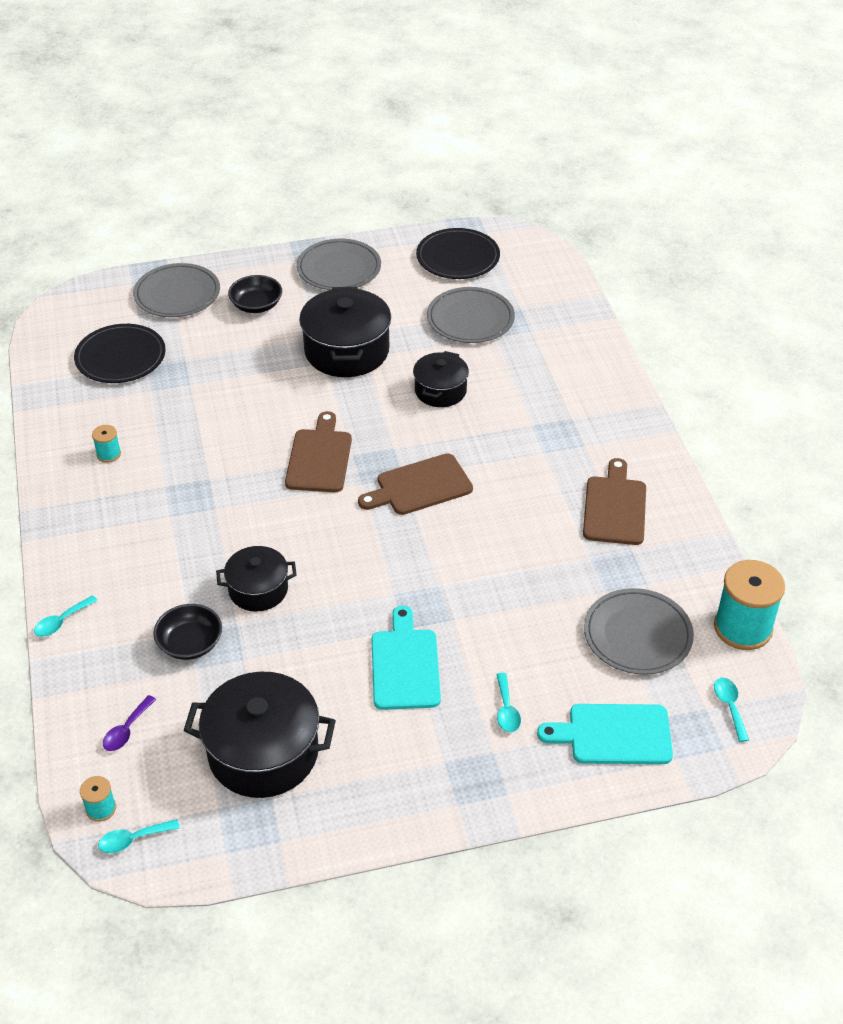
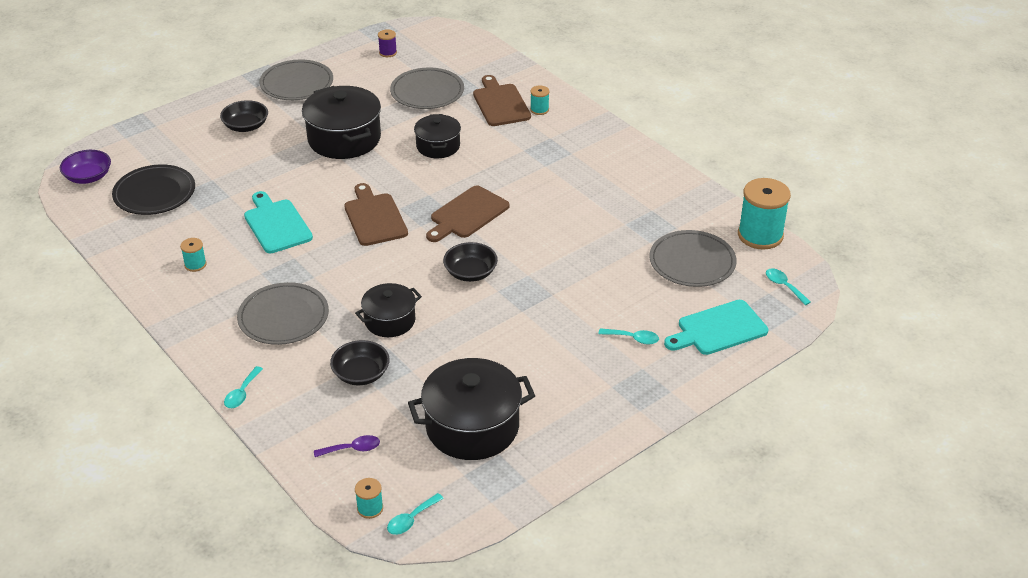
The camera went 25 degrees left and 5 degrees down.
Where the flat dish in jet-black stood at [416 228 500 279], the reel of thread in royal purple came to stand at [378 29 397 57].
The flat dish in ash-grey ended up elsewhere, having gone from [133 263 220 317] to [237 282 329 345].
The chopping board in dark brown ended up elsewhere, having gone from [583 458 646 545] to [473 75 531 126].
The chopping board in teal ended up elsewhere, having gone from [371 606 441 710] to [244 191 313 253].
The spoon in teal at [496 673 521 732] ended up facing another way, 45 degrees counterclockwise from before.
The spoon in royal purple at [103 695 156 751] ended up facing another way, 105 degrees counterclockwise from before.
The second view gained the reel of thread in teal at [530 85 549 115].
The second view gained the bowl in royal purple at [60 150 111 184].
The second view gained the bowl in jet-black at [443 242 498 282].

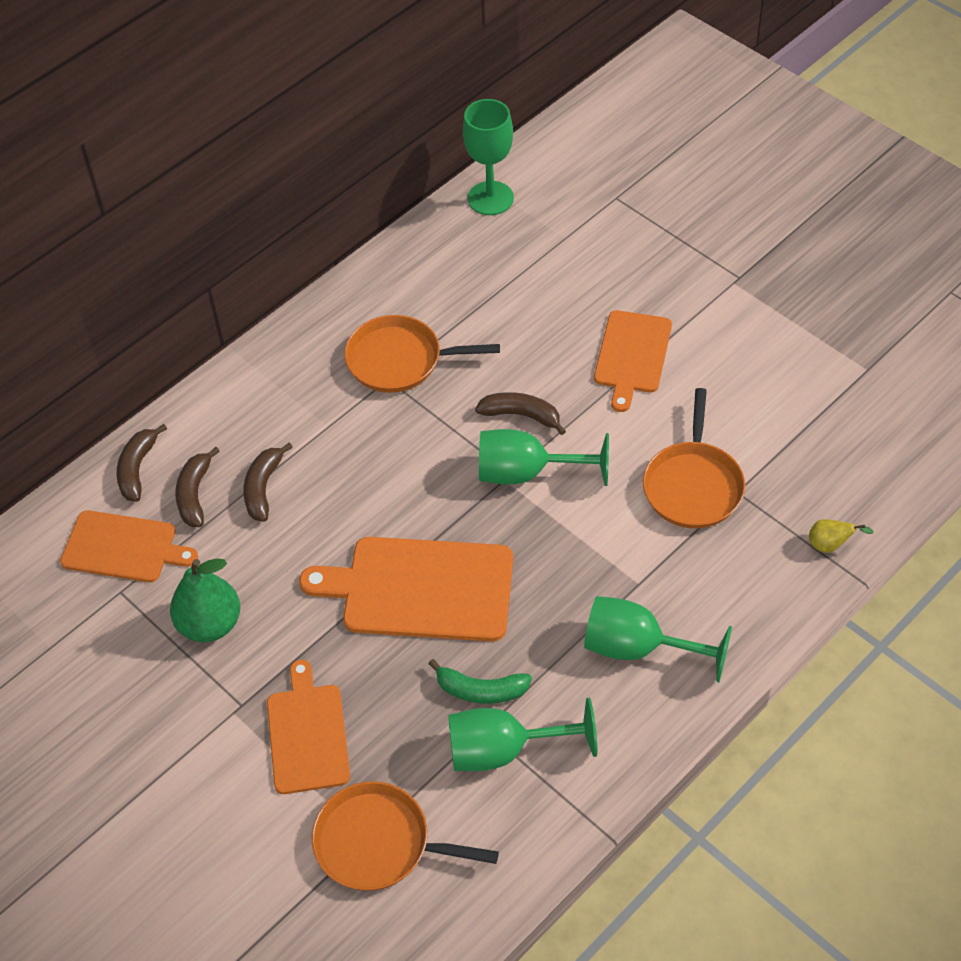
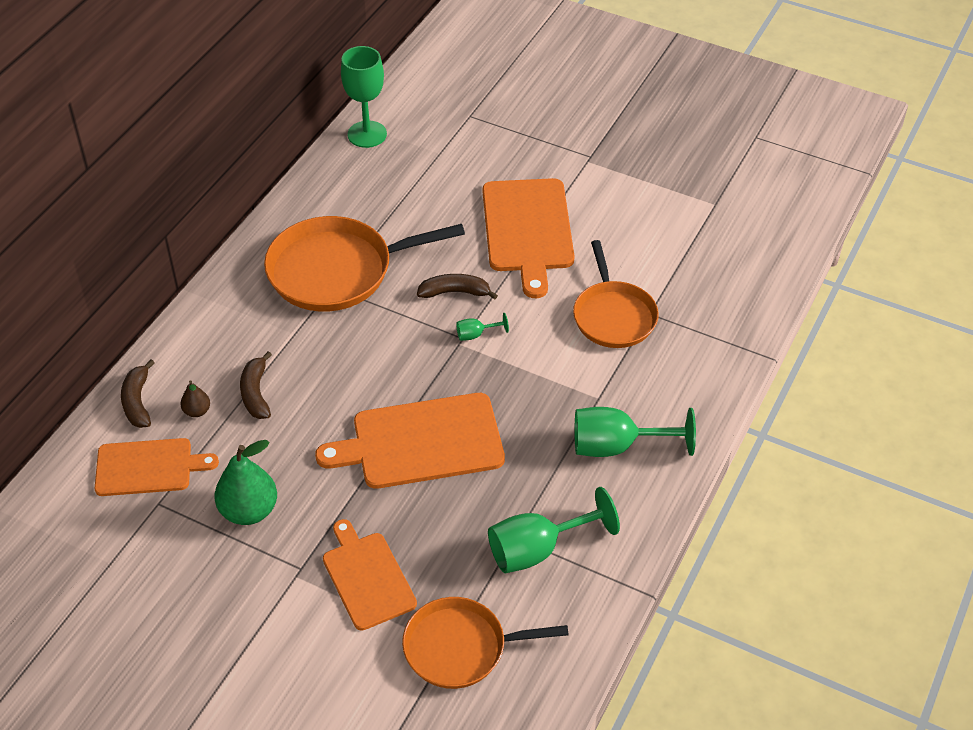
The camera went 20 degrees left and 5 degrees down.
The size of the chopping board in bright orange at [594 310 672 412] changed by a factor of 1.54.
The size of the pan in bright orange at [344 315 500 393] changed by a factor of 1.50.
The size of the goblet in green at [479 429 609 486] changed by a factor of 0.45.
Where the toy banana in dark brown stood at [175 447 220 527], the toy pear in dark brown came to stand at [180 381 210 417].
The second view lost the toy pear in yellow at [809 519 873 553].
The second view lost the toy banana in green at [428 659 532 704].

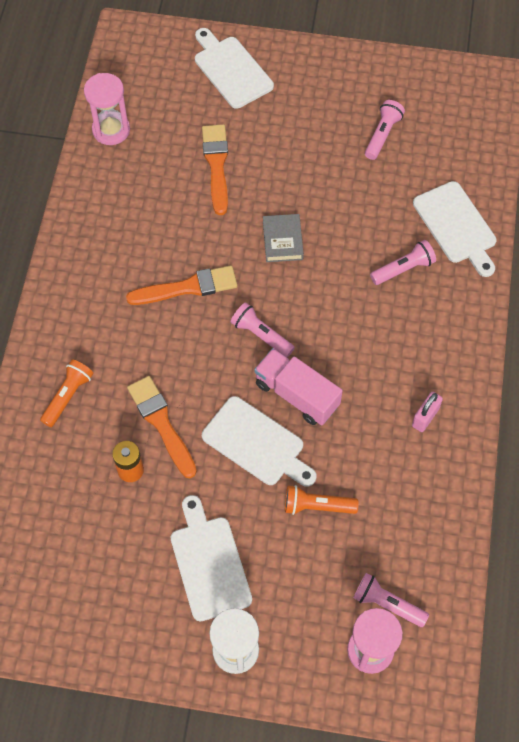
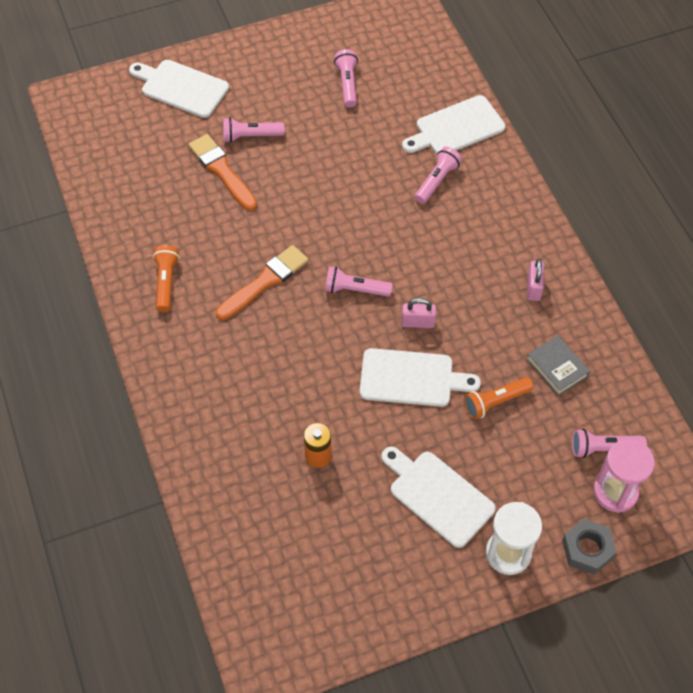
The camera went 30 degrees left and 5 degrees down.
The second view lost the sandglass in rose-pink at [84 73 130 145].
The chopping board in white at [413 181 496 277] ended up facing another way, 120 degrees clockwise from before.
The hardcover in ash-grey ended up elsewhere, having gone from [263 214 304 262] to [527 336 590 396].
Where the lorry in rose-pink stood at [254 348 343 425], the small lock in rose-pink came to stand at [401 298 436 328].
The flashlight in bright orange ended up elsewhere, having gone from [40 359 94 427] to [153 245 180 312].
The second view lost the paintbrush in bright orange at [127 376 197 478].
The second view gained the flashlight in rose-pink at [223 117 285 143].
The second view gained the hexagon nut in ash-grey at [562 519 617 575].

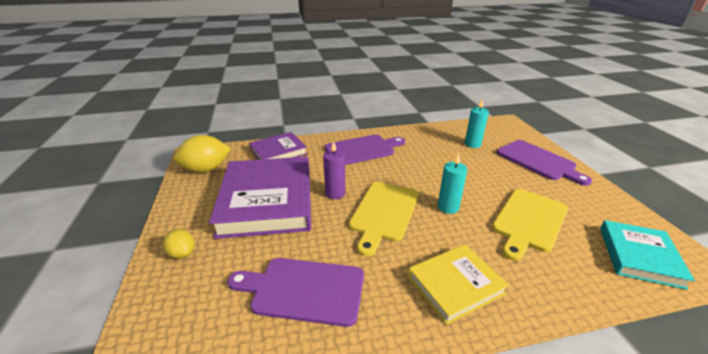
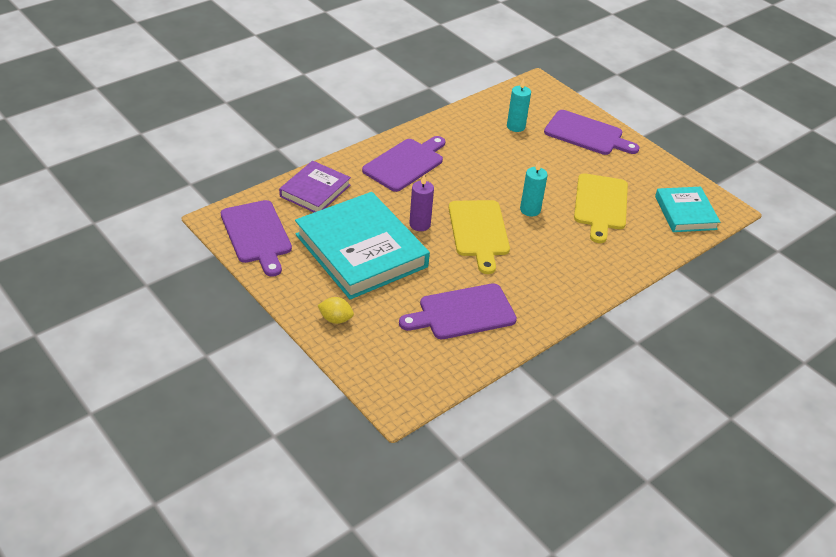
The camera went 30 degrees left and 10 degrees up.
Where the lemon in yellow stood at [174 135 231 173], the chopping board in royal purple came to stand at [221 200 292 277].
What was the hardcover in royal purple at [209 157 311 239] turned into the hardcover in teal at [295 192 430 299].
The second view lost the hardcover in yellow at [408 244 509 325].

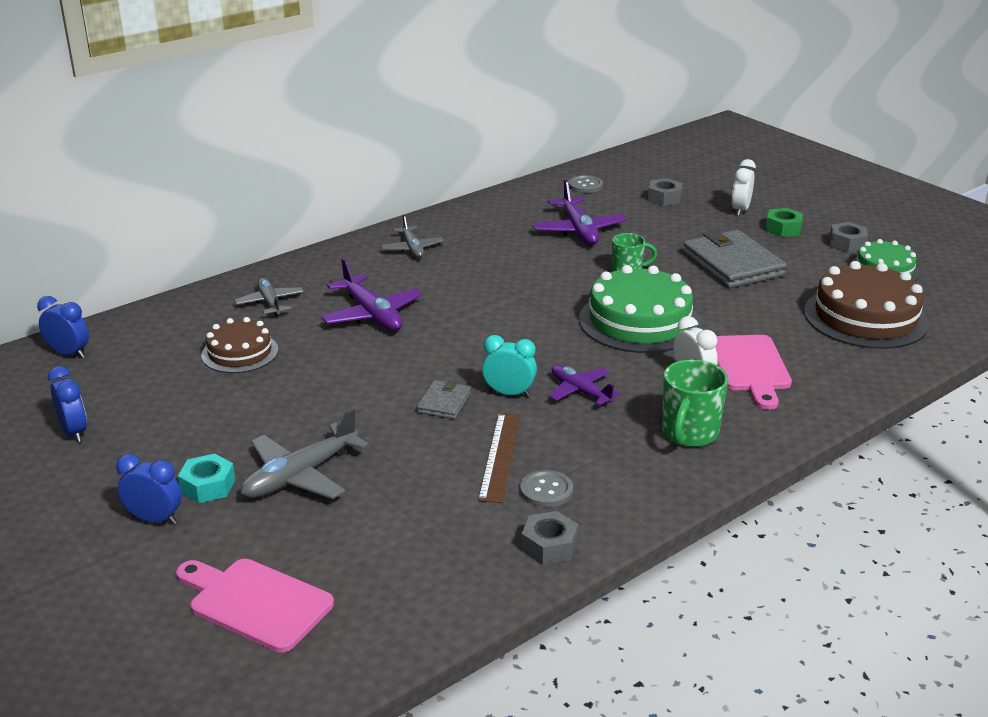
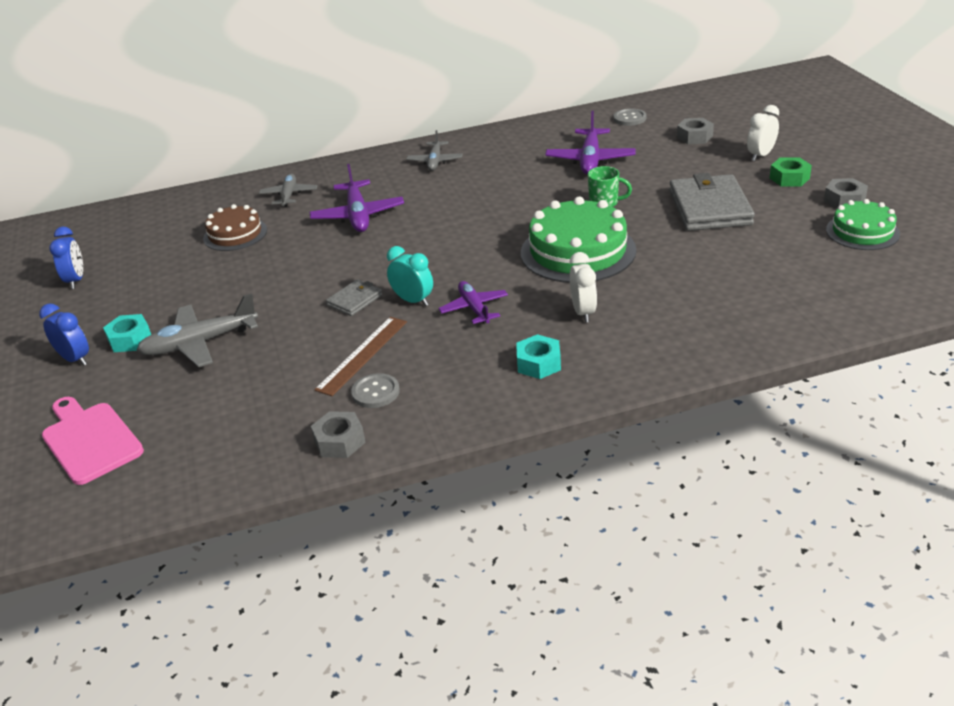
The camera went 25 degrees right and 5 degrees up.
The second view lost the cake in dark brown at [804 261 929 349].
The second view lost the alarm clock in royal blue at [37 296 89 358].
The second view lost the chopping board in rose-pink at [715 335 792 410].
Where the tea mug in green stood at [662 359 728 447], the hexagon nut in teal came to stand at [516 334 561 379].

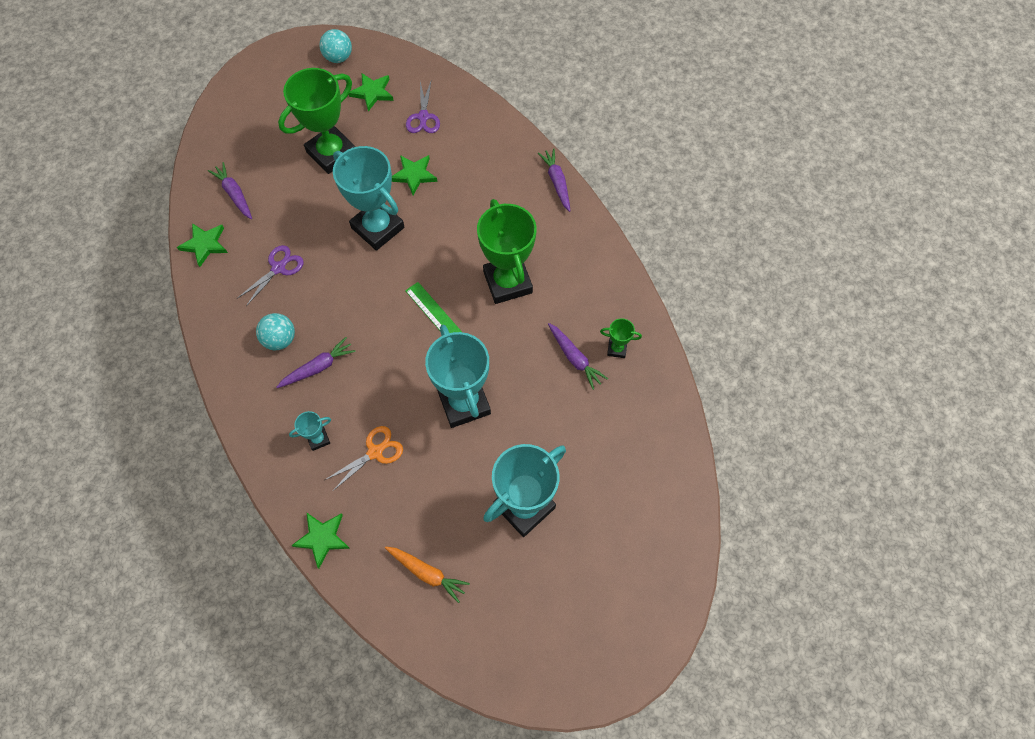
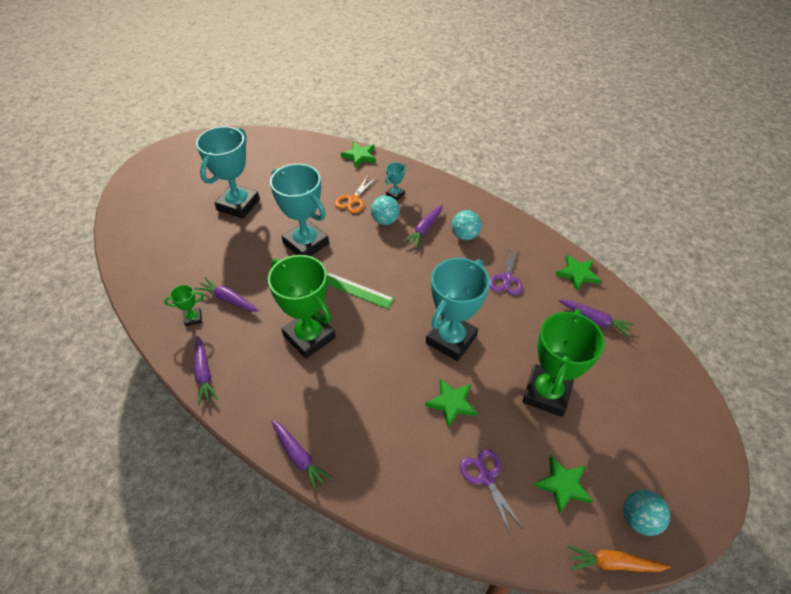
The camera went 155 degrees right and 15 degrees down.
The award cup in teal at [333 146 404 251] ended up facing another way, 75 degrees counterclockwise from before.
The carrot in bright orange ended up elsewhere, having gone from [385 546 470 603] to [568 545 671 572].
The second view gained the sphere in teal at [371 196 400 225].
The second view gained the carrot in royal purple at [194 336 218 405].

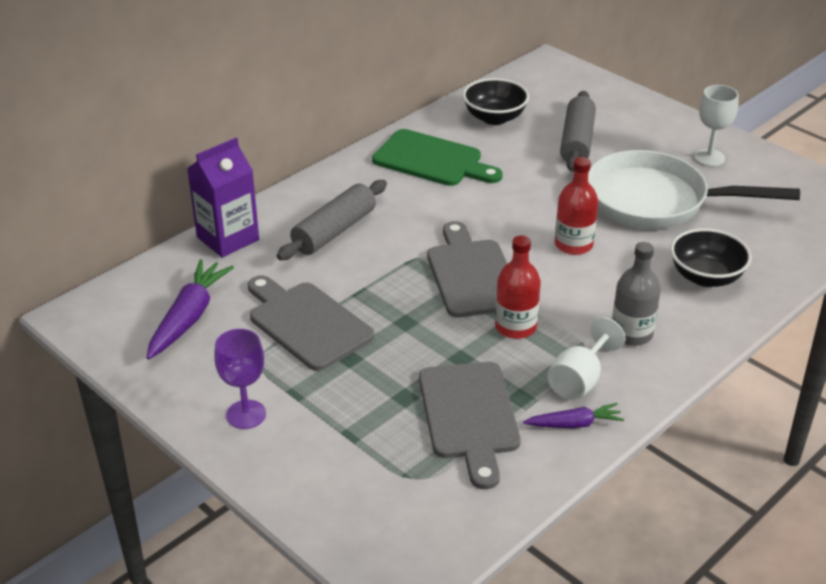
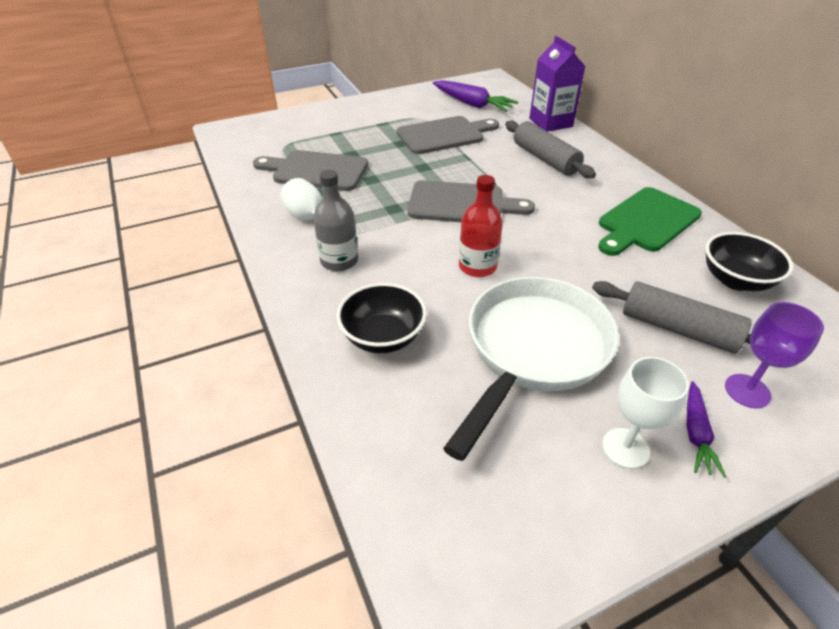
The camera went 110 degrees right and 5 degrees up.
The second view lost the flask in scarlet at [495 235 541 339].
The goblet in royal purple ended up elsewhere, having gone from [214 329 266 429] to [725 302 824 408].
The carrot in royal purple ended up elsewhere, having gone from [523 403 624 428] to [687 381 726 478].

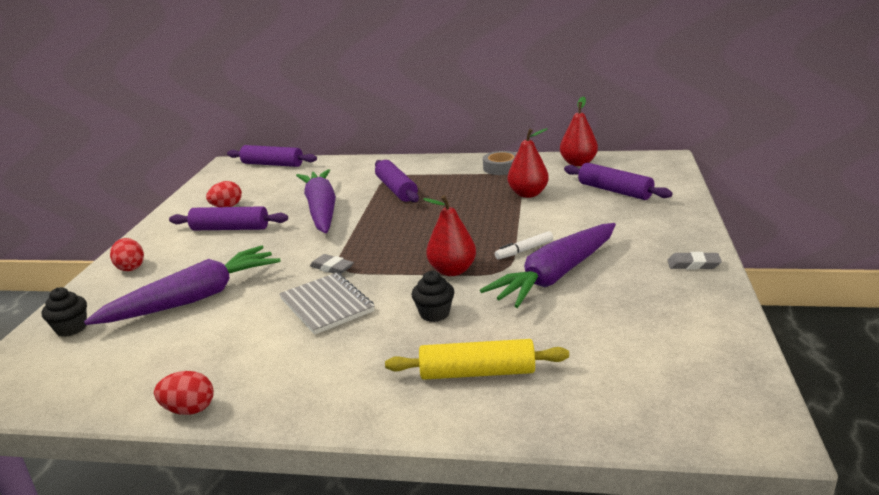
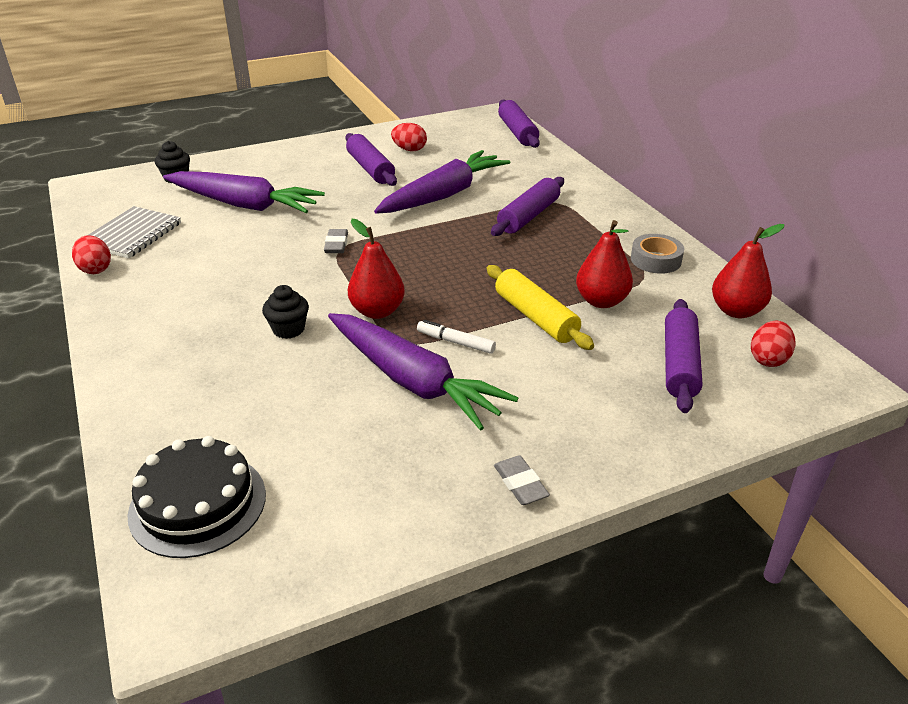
The camera went 55 degrees right and 10 degrees up.
The carrot in royal purple at [480 223 616 308] ended up facing another way, 150 degrees counterclockwise from before.
The egg in scarlet ended up elsewhere, having gone from [110 238 144 271] to [751 321 795 367].
The notebook in ash-grey ended up elsewhere, having gone from [279 273 375 335] to [88 206 181 258].
The dough roller in yellow ended up elsewhere, having gone from [385 339 569 380] to [487 265 594 350].
The second view gained the cake in jet-black at [127 436 266 558].

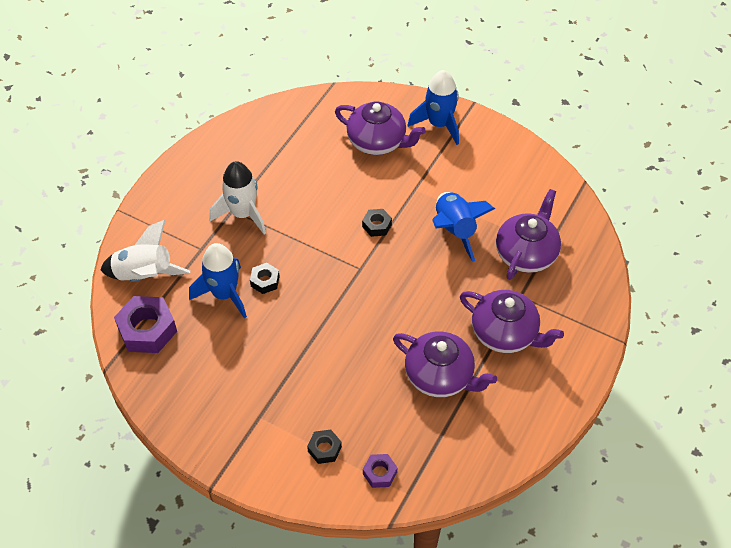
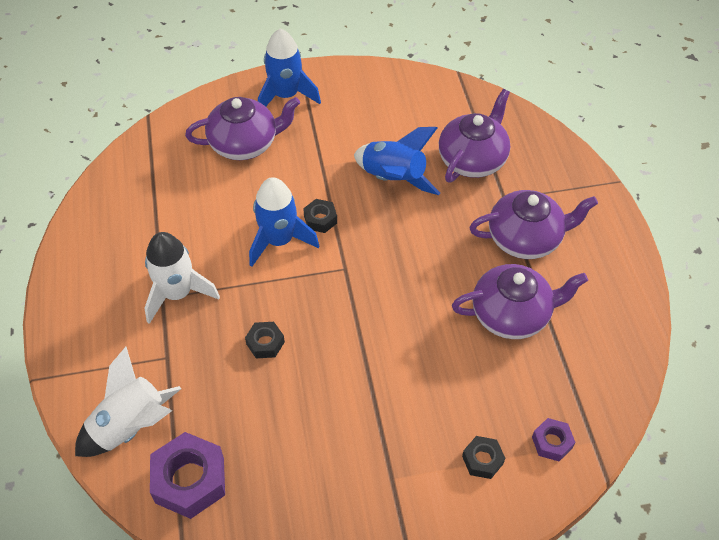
The camera went 40 degrees left and 0 degrees up.
The teapot in royal purple at [496 189 561 280] ended up facing another way, 45 degrees clockwise from before.
The toy rocket in royal blue ended up elsewhere, having gone from [189 243 247 318] to [249 177 319 267].

